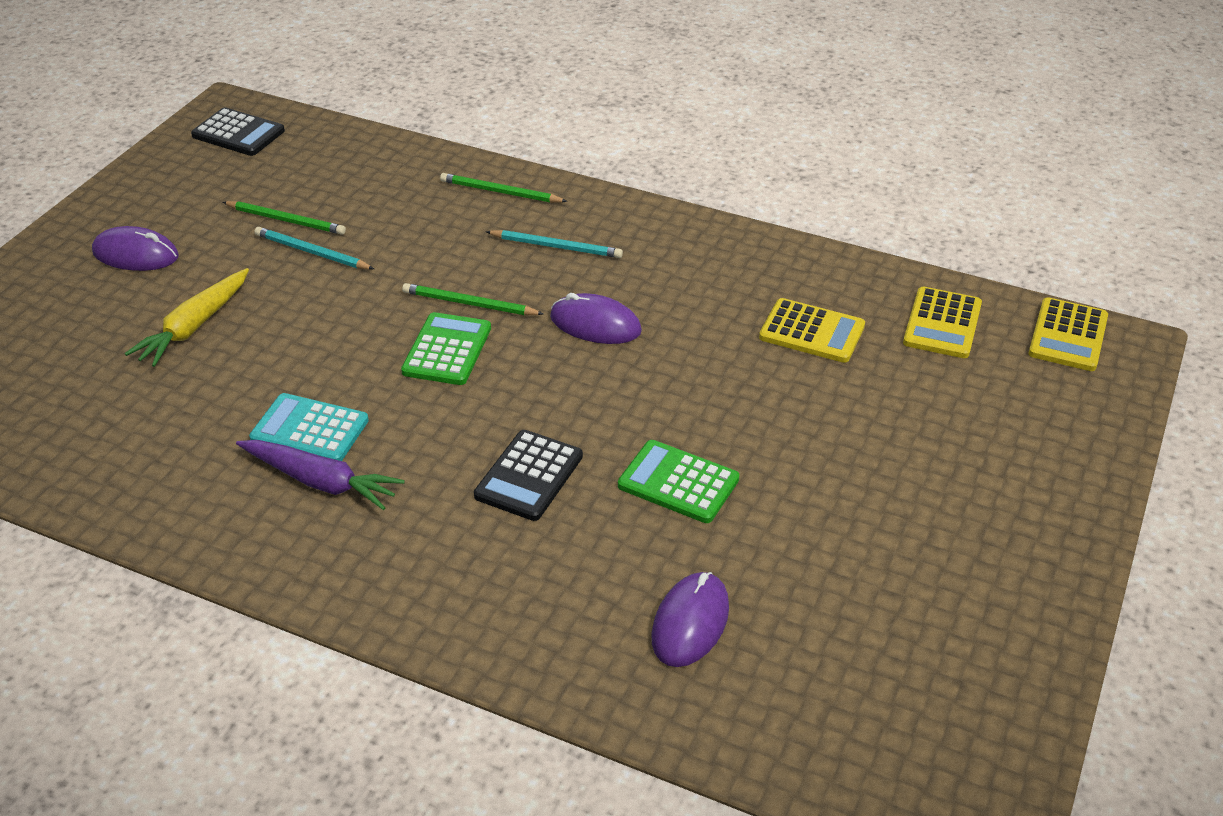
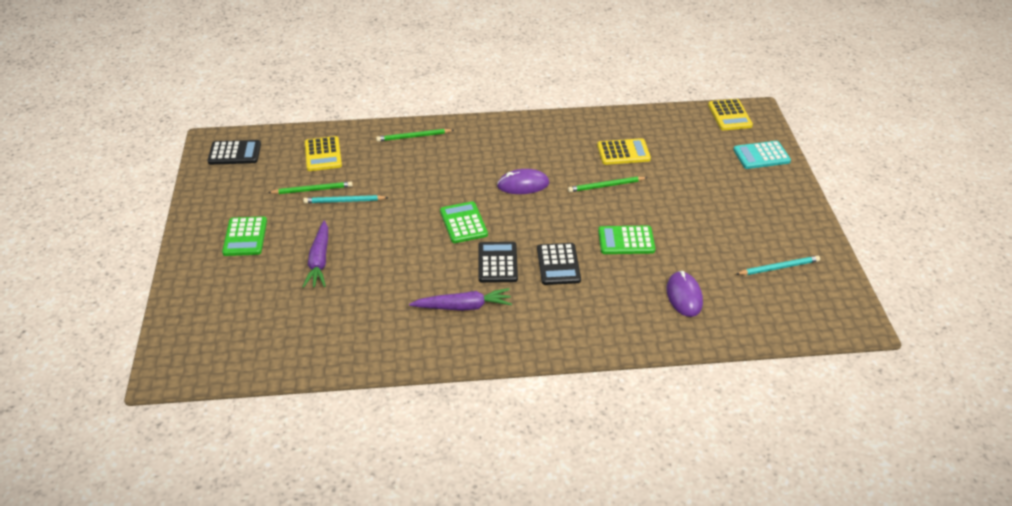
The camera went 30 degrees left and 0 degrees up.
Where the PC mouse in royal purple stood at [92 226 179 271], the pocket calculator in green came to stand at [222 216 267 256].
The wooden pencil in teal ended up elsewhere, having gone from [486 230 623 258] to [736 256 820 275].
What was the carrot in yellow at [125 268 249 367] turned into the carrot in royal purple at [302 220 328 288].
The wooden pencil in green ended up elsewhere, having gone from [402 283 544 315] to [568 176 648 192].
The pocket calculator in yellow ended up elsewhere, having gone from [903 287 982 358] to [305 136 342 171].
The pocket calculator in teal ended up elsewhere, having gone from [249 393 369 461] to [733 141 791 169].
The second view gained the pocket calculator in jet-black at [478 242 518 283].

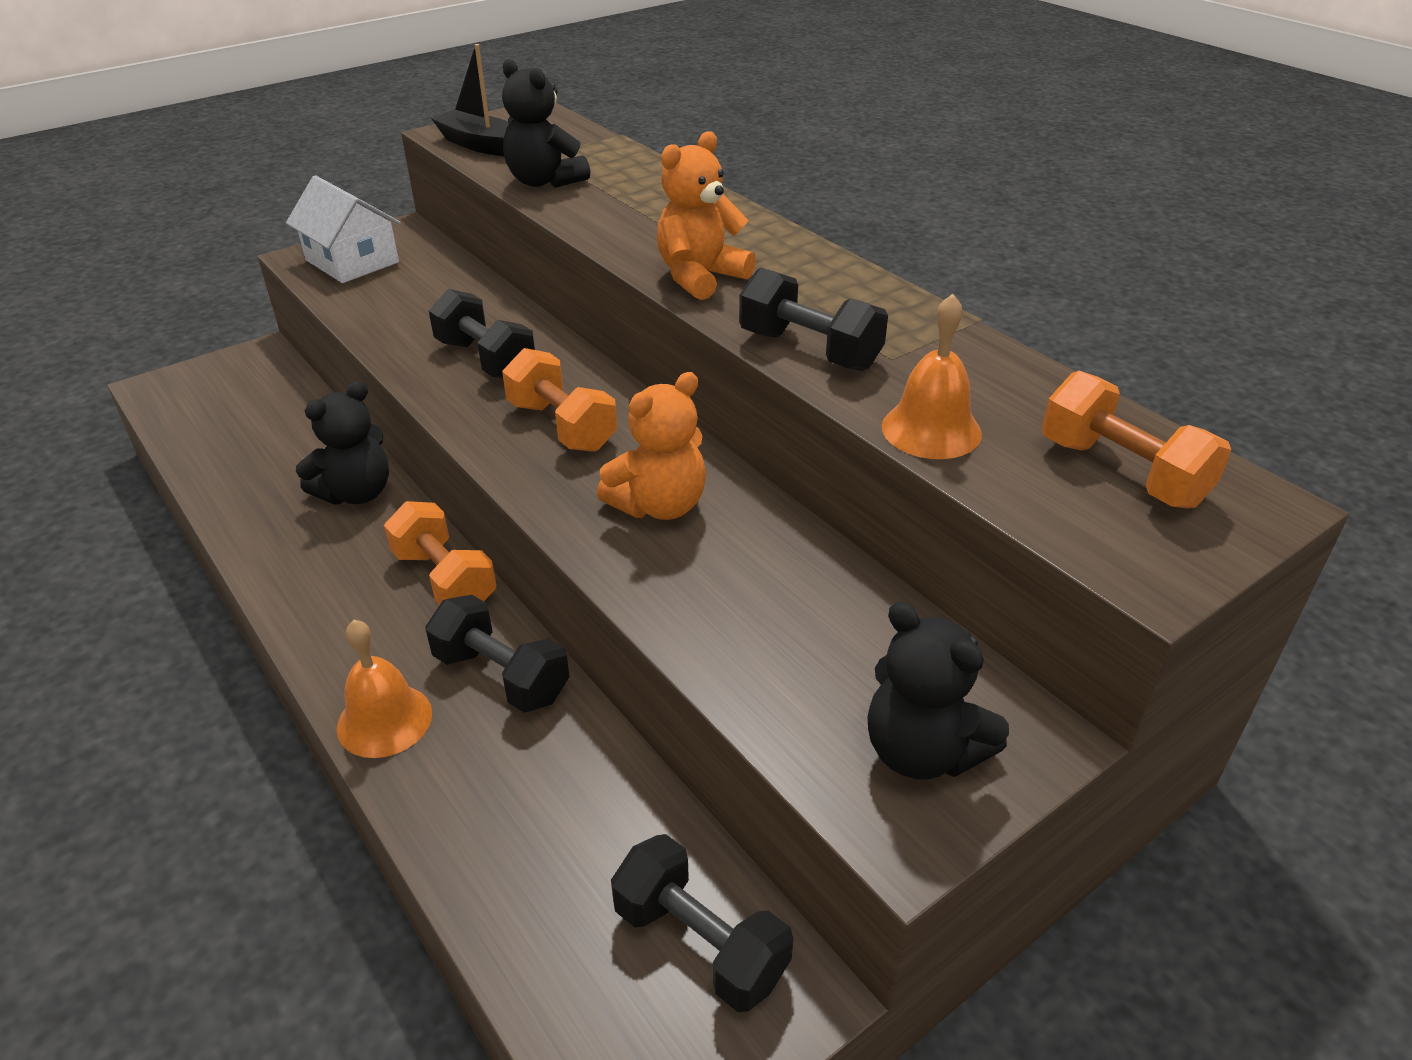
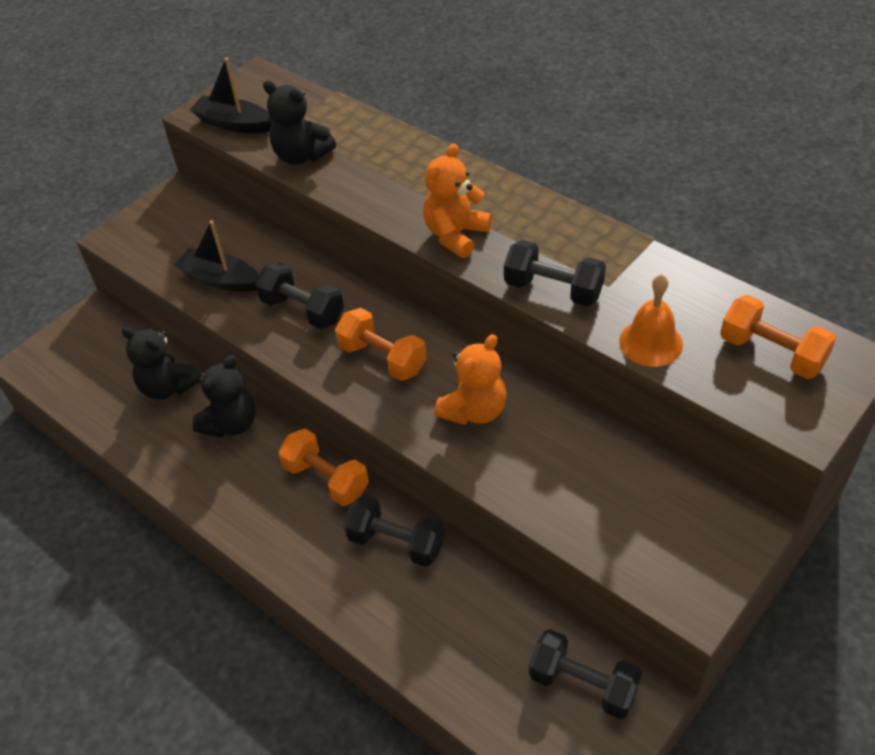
The camera went 10 degrees left and 10 degrees up.
The second view lost the cottage in white at [286 175 401 283].
The stuffed bear in jet-black ended up elsewhere, having gone from [867 602 1009 779] to [122 327 201 400].
The second view lost the bell in bright orange at [337 620 432 758].
The second view gained the sailboat in jet-black at [175 220 259 292].

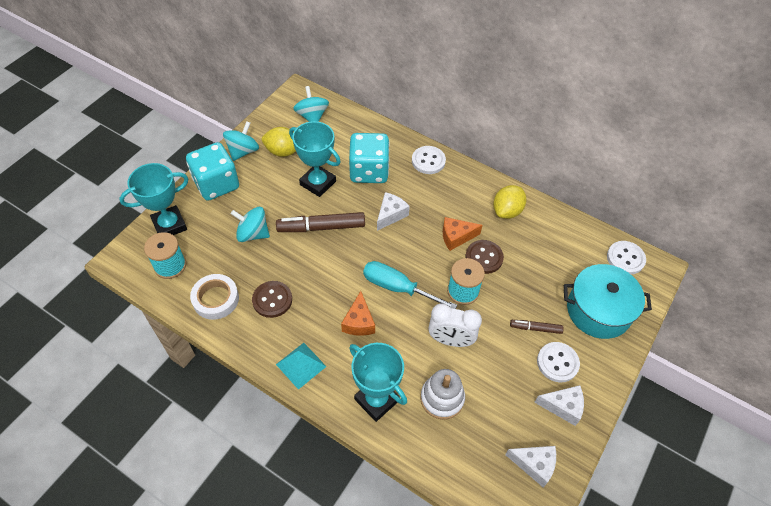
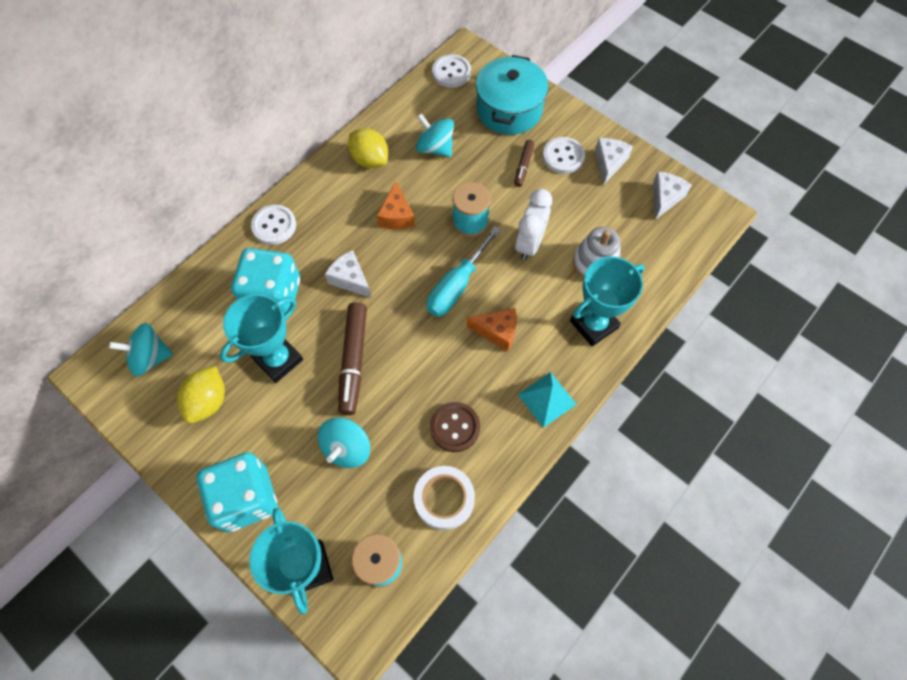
The camera went 80 degrees left and 10 degrees up.
The toy top in teal ended up elsewhere, having gone from [223 121 259 161] to [416 113 454 157].
The second view lost the button in dark brown at [465 240 504 274].

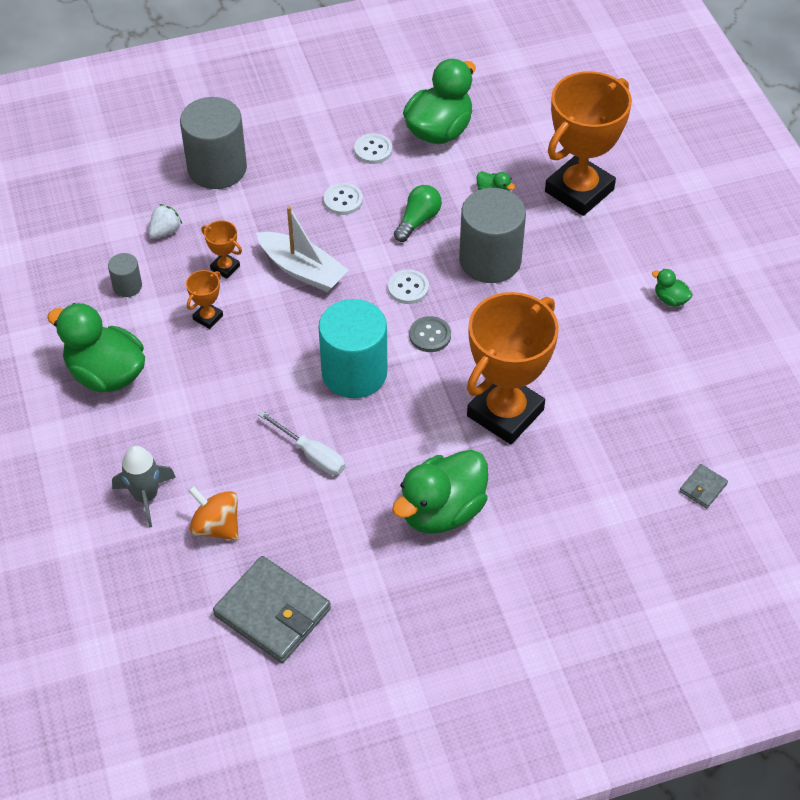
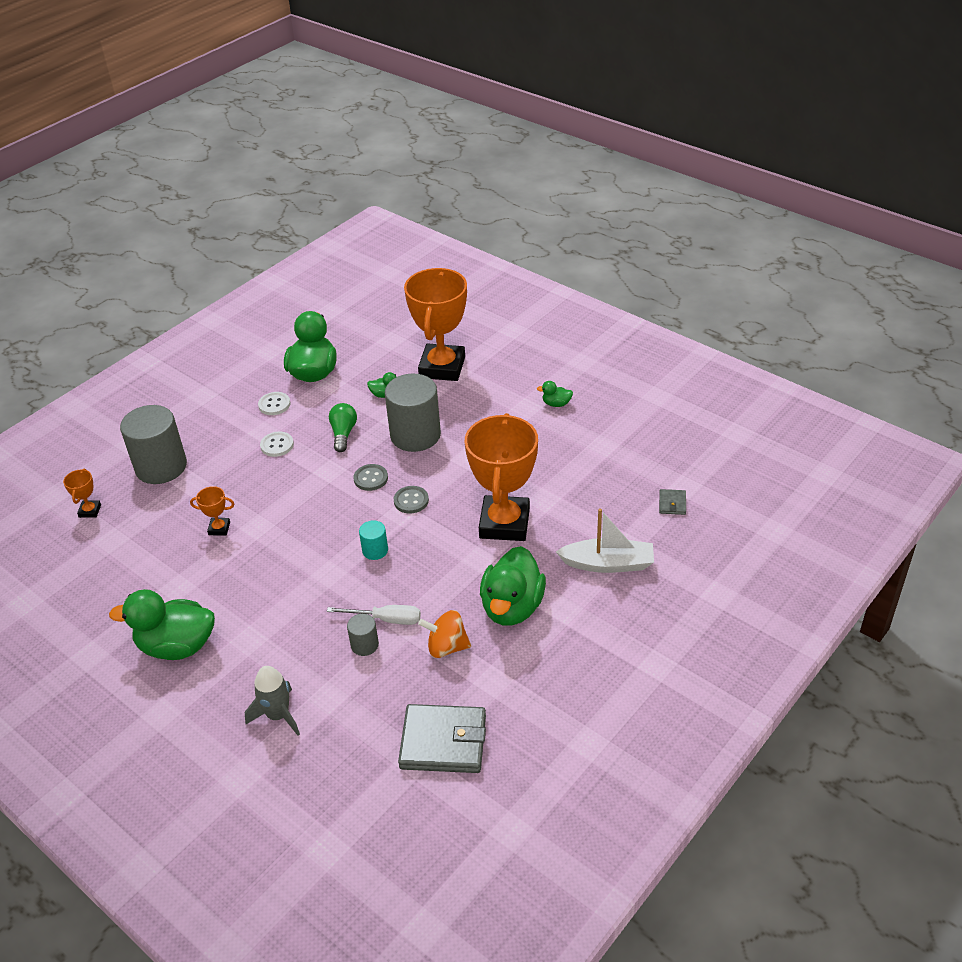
The camera went 30 degrees left and 10 degrees down.
The second view lost the strawberry in white at [149 204 182 238].
The sailboat in white ended up elsewhere, having gone from [256 206 349 292] to [556 508 654 573].
The cylinder in ash-grey ended up elsewhere, having gone from [108 253 142 297] to [347 614 379 656].
What was the button in white at [388 269 429 304] turned into the button in ash-grey at [354 464 388 491].
The award cup in bright orange ended up elsewhere, having gone from [186 270 223 329] to [63 469 101 518].
The size of the cylinder in teal at [318 299 388 398] changed by a factor of 0.46.
The toy top in bright orange ended up elsewhere, having gone from [188 486 239 541] to [418 610 471 658].

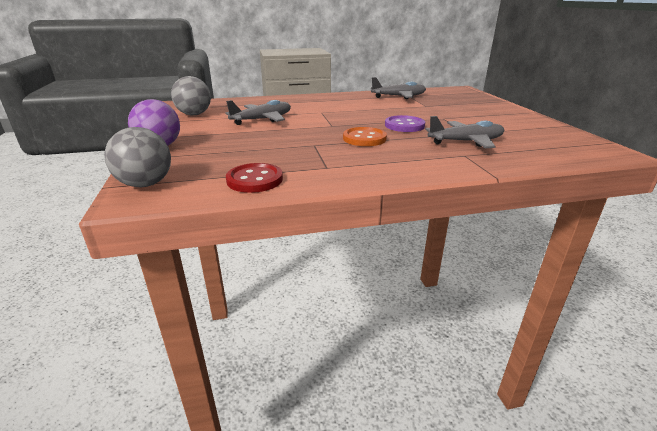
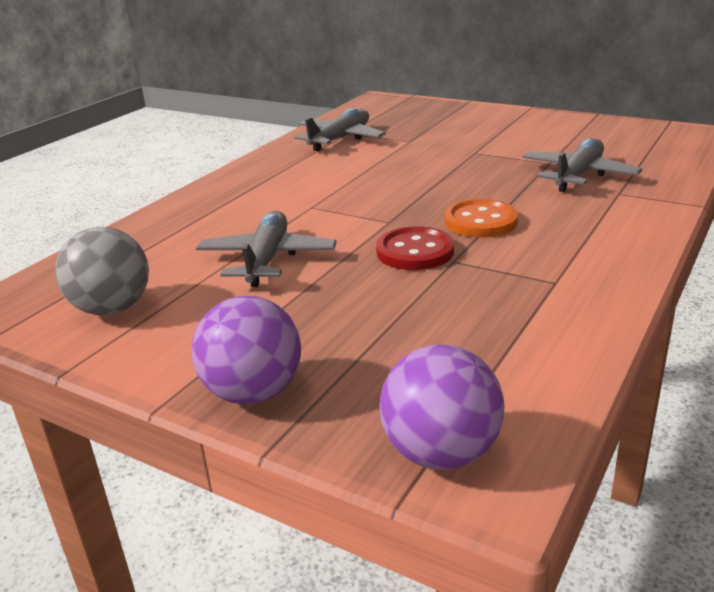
The camera went 45 degrees left and 0 degrees up.
The second view lost the button in royal purple at [385 115 425 132].
What was the sphere in ash-grey at [104 127 171 187] turned into the sphere in royal purple at [380 344 504 470].
The button in scarlet ended up elsewhere, having gone from [226 163 283 193] to [376 226 454 270].

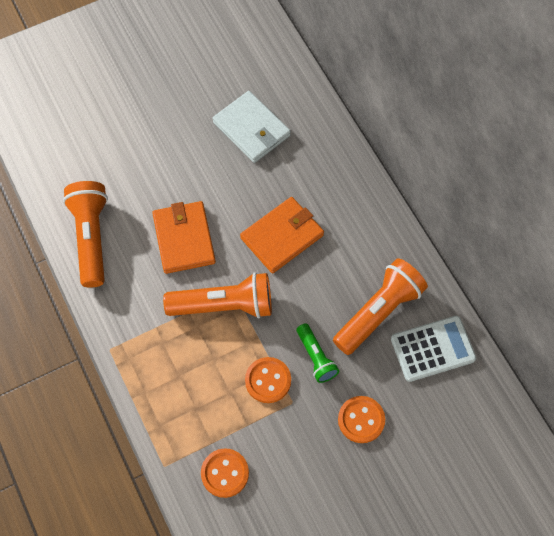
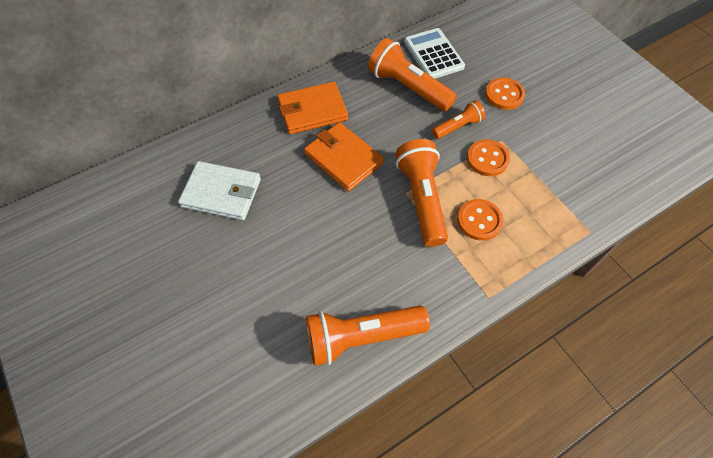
The camera went 95 degrees left and 5 degrees down.
The billfold in white at [213 91 291 163] ended up facing another way, 60 degrees clockwise from before.
The billfold in bright orange ended up elsewhere, having gone from [152 201 216 274] to [277 82 348 134].
What was the flashlight in green at [297 323 339 383] turned into the flashlight in bright orange at [432 100 485 139].
The button in bright orange ended up elsewhere, having gone from [201 448 249 498] to [457 199 503 241].

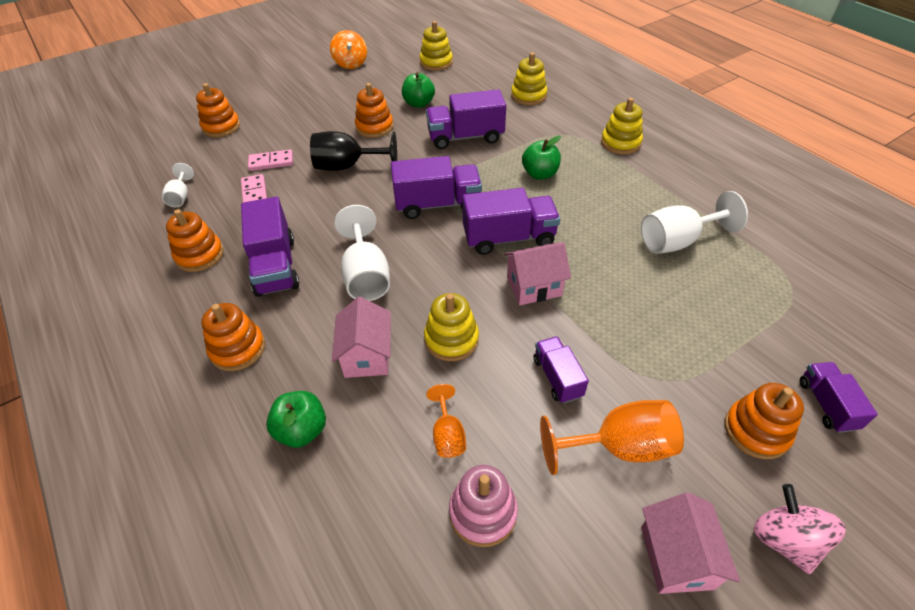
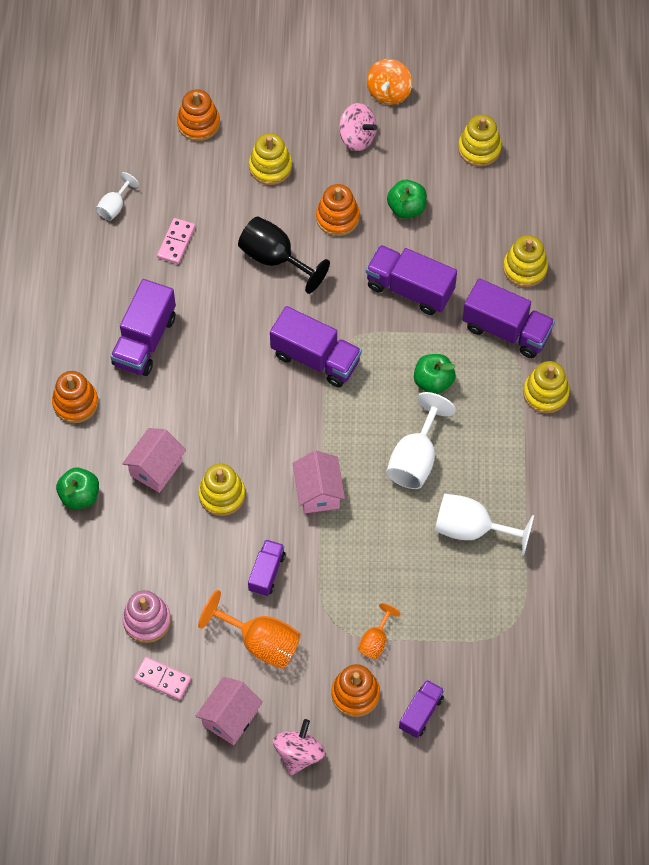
The camera went 35 degrees right and 15 degrees up.
The domino tile in rose-pink ended up elsewhere, having gone from [248 149 293 171] to [134 657 191 700].
The lorry in royal purple ended up elsewhere, having gone from [462 188 560 255] to [462 278 555 358].
The goblet in white ended up elsewhere, having gone from [334 205 390 301] to [386 392 456 489].
The second view lost the stacking toy in bright orange at [166 209 224 272].
The cottage in rose-pink at [504 242 571 305] ended up facing another way, 60 degrees clockwise from before.
The goblet in bright orange ended up elsewhere, having gone from [426 384 466 458] to [358 603 400 659].
The second view gained the toy top in rose-pink at [339 103 377 151].
The second view gained the stacking toy in yellow at [249 133 292 185].

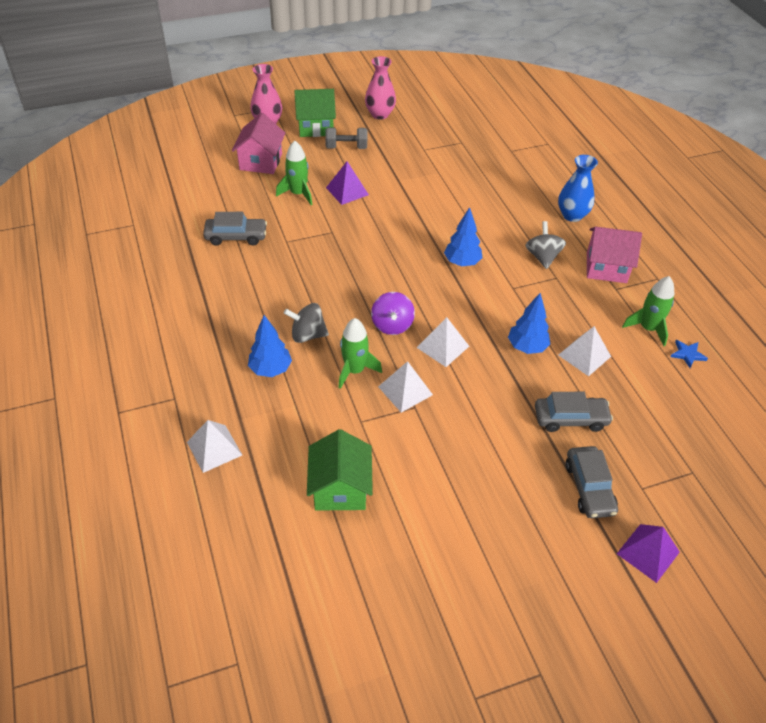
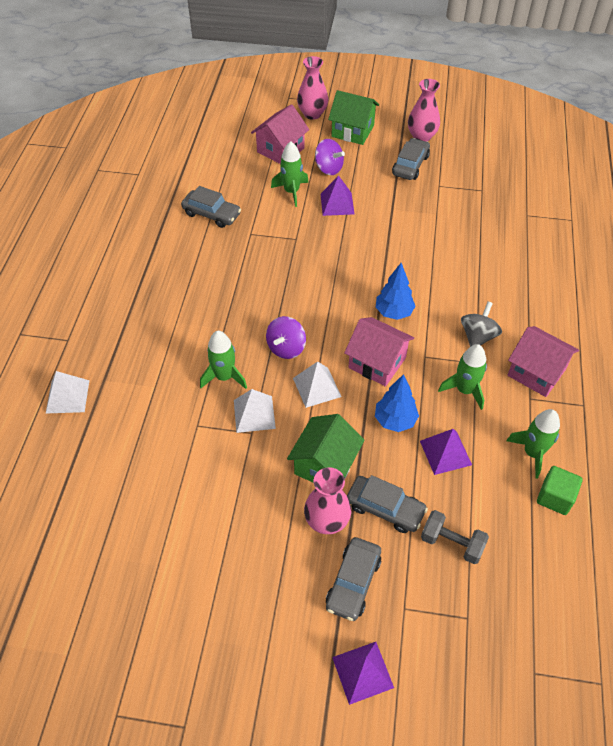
The camera went 30 degrees right and 5 degrees up.
The dumbbell in ash-grey ended up elsewhere, having gone from [325 127 367 149] to [421 510 489 564].
The second view lost the vase in royal blue at [558 155 598 222].
The second view lost the toy top in ash-grey at [284 303 329 343].
The second view lost the tree in royal blue at [248 315 292 377].
What was the pyramid shape in white at [559 326 611 376] turned into the pyramid shape in royal purple at [420 429 472 475].
Where the star shape in royal blue stood at [671 340 708 368], the cube in green came to stand at [537 466 583 515].
The cottage in green ended up elsewhere, having gone from [307 429 373 511] to [287 414 365 483].
The second view gained the car in ash-grey at [392 138 430 180].
The second view gained the toy top in royal purple at [315 139 345 175].
The second view gained the cottage in rose-pink at [344 317 414 387].
The second view gained the toy rocket in green at [438 344 487 410].
The second view gained the vase in rose-pink at [304 467 351 534].

